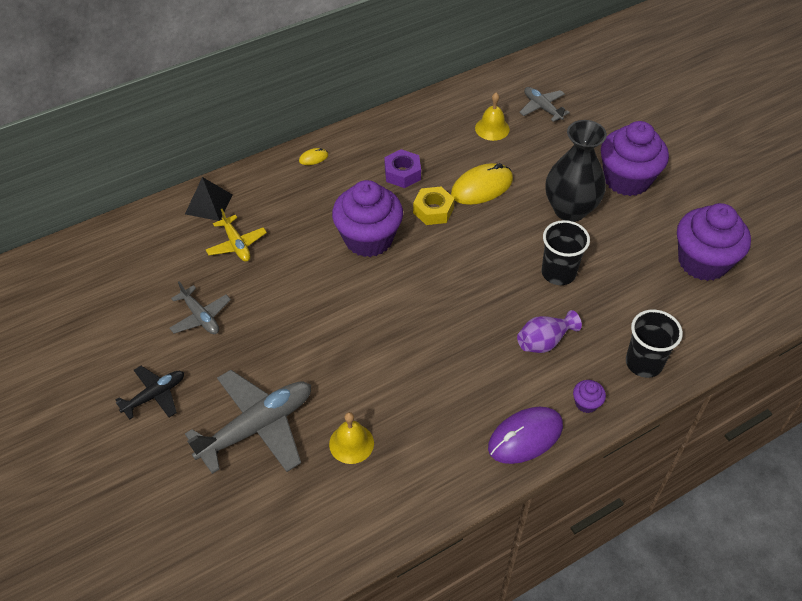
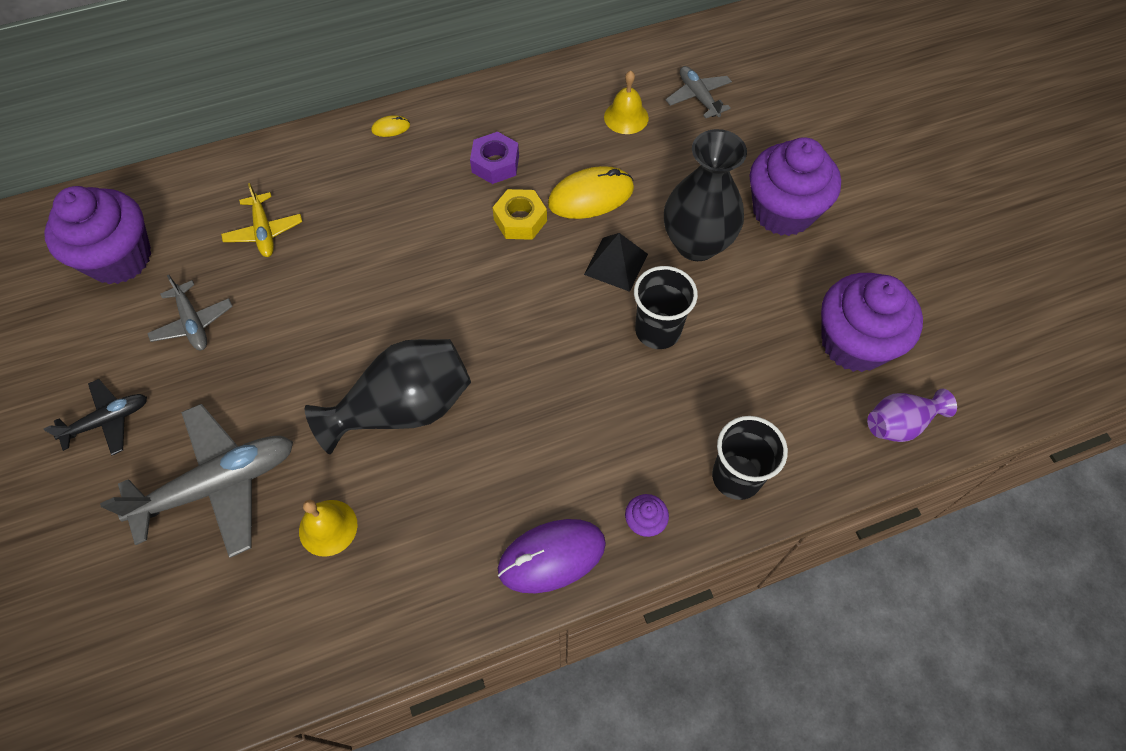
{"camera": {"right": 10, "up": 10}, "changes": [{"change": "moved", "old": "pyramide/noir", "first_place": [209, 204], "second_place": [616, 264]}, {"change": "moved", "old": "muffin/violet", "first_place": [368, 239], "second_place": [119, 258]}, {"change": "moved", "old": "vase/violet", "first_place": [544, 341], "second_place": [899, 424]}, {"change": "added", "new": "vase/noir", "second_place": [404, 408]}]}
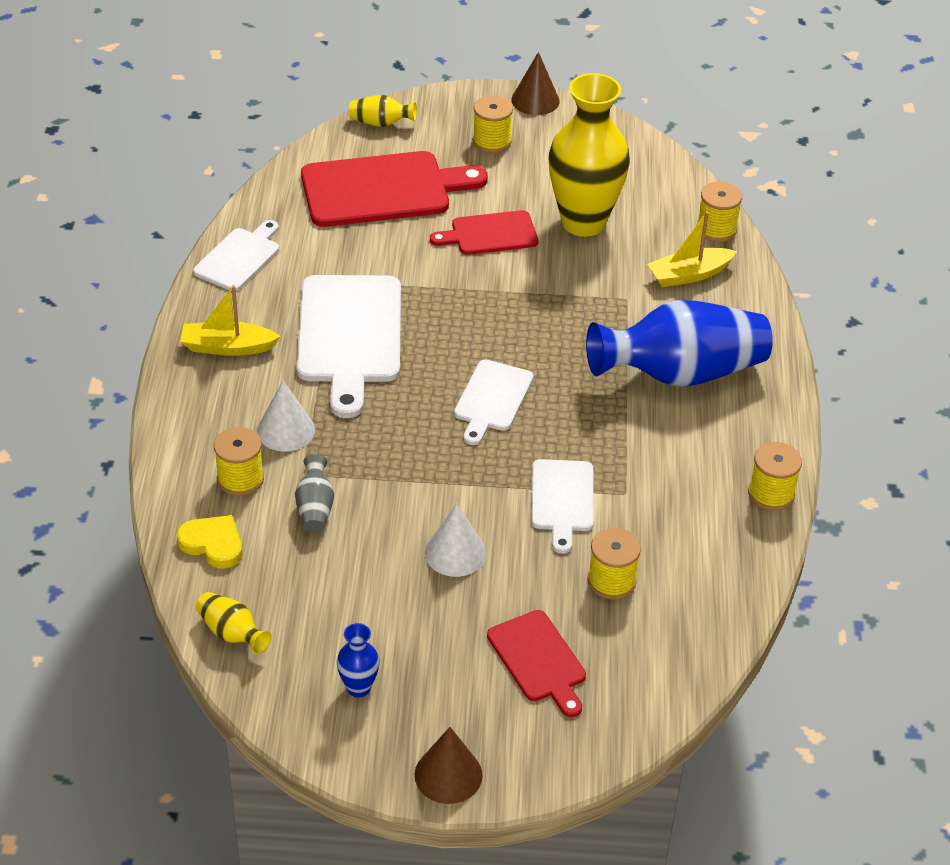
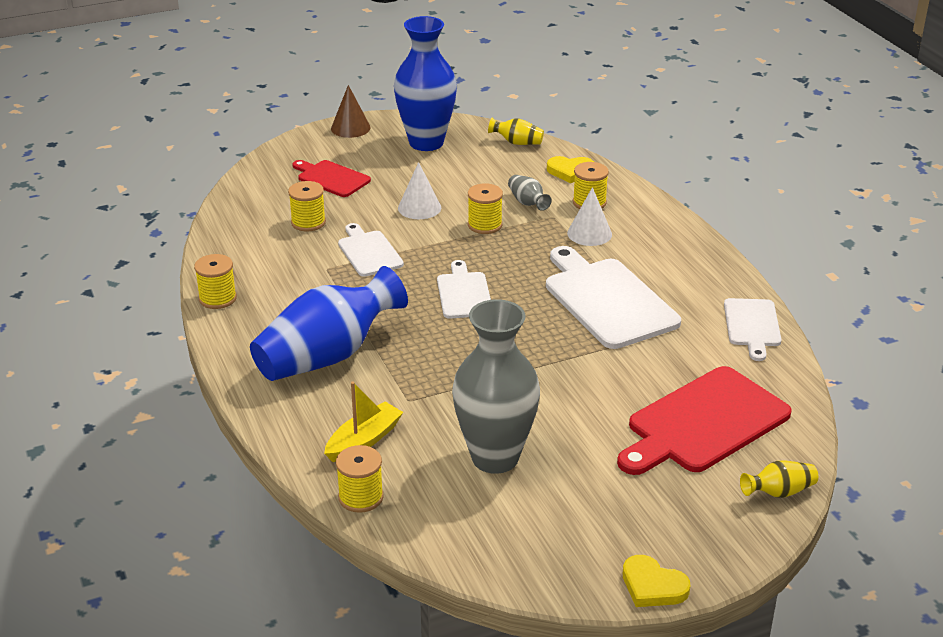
{"camera": {"right": 155, "up": -10}, "changes": [{"change": "replaced", "old": "cône/marron", "new": "cœur/jaune", "first_place": [535, 100], "second_place": [653, 586]}, {"change": "recoloured", "old": "vase/jaune", "new": "vase/gris", "first_place": [583, 222], "second_place": [495, 457]}, {"change": "moved", "old": "bobine/jaune", "first_place": [491, 141], "second_place": [485, 225]}, {"change": "removed", "old": "planche à découper/rouge", "first_place": [490, 234]}, {"change": "removed", "old": "bateau/jaune", "first_place": [227, 347]}, {"change": "resized", "old": "vase/bleu", "first_place": [358, 688], "second_place": [426, 142], "factor": 2.37}]}
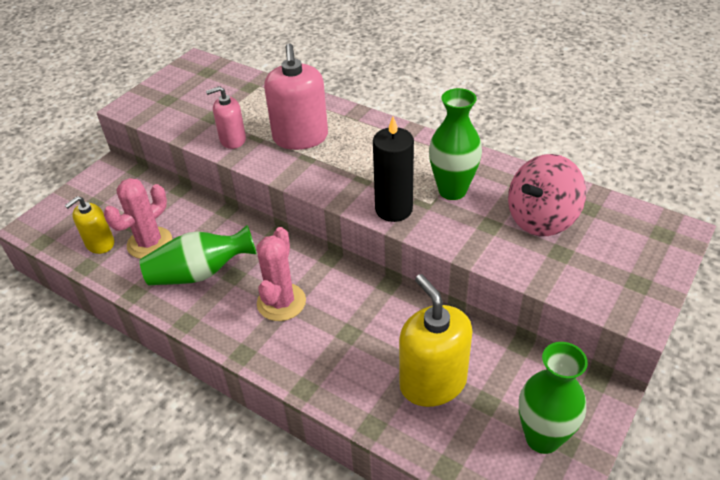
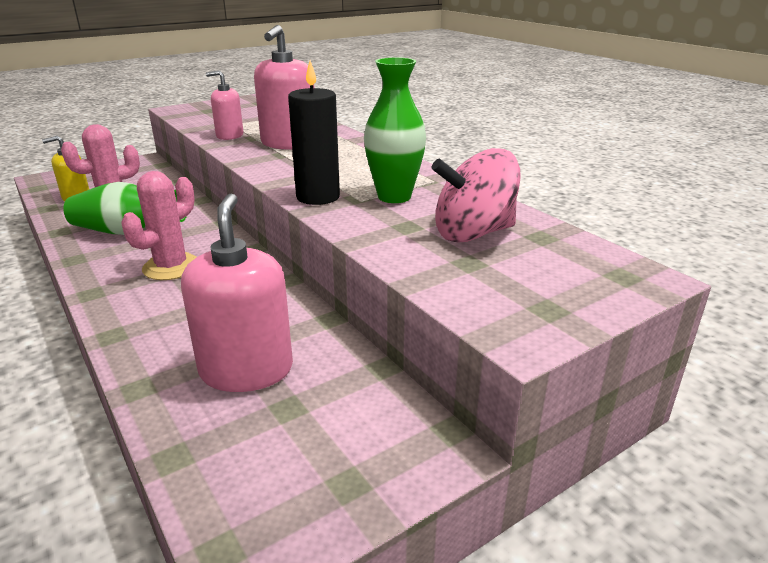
{"camera": {"right": 20, "up": -15}, "changes": [{"change": "recoloured", "old": "distributeur de savon/jaune", "new": "distributeur de savon/rose", "first_place": [433, 382], "second_place": [246, 370]}, {"change": "removed", "old": "vase/vert", "first_place": [542, 438]}]}
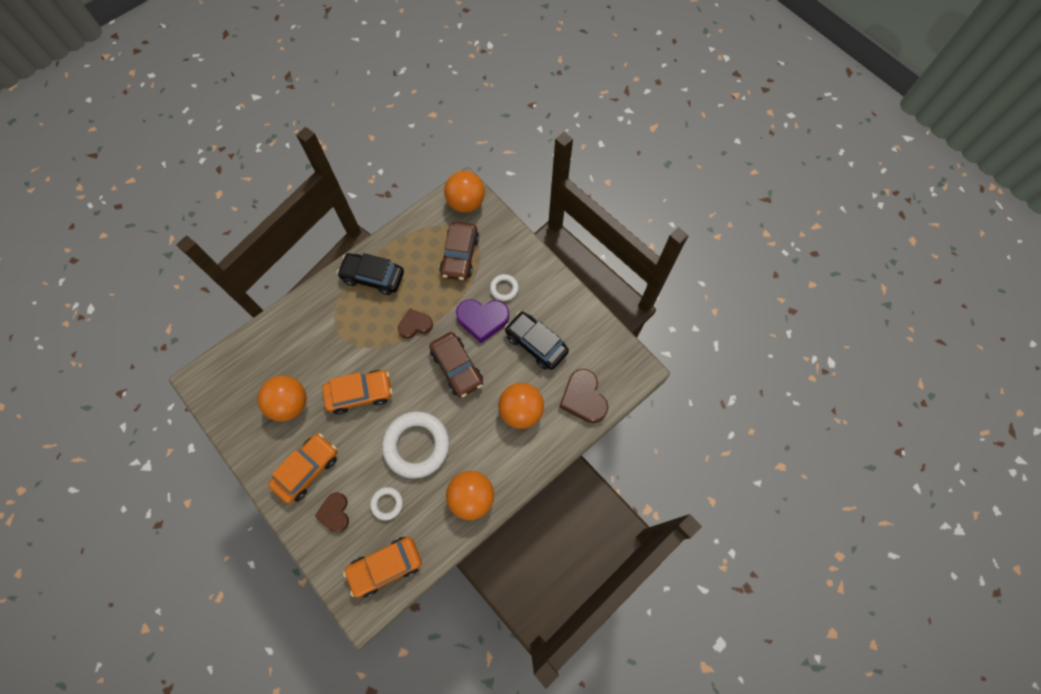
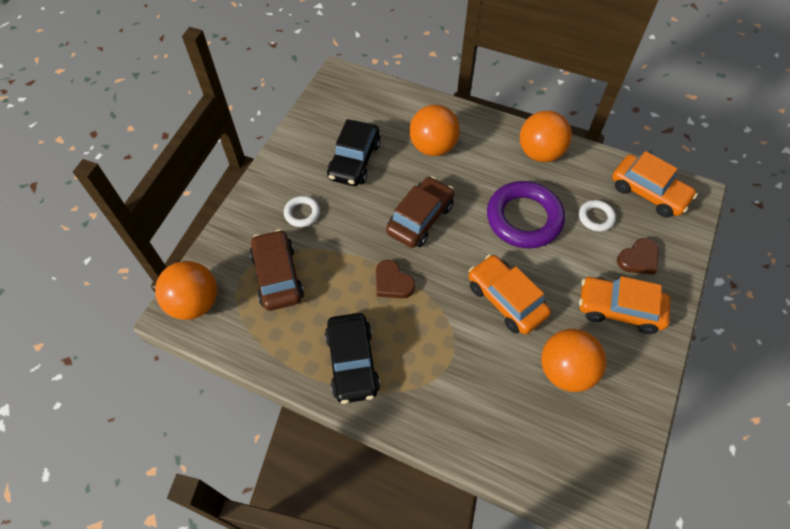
{"camera": {"right": -115, "up": -10}, "changes": [{"change": "turned", "old": "voiture/marron", "first_place": [460, 256], "second_place": [277, 276], "degrees": -90}, {"change": "removed", "old": "cœur/violet", "first_place": [482, 319]}, {"change": "removed", "old": "cœur/marron", "first_place": [583, 398]}, {"change": "recoloured", "old": "anneau/blanc", "new": "anneau/violet", "first_place": [416, 445], "second_place": [524, 218]}]}
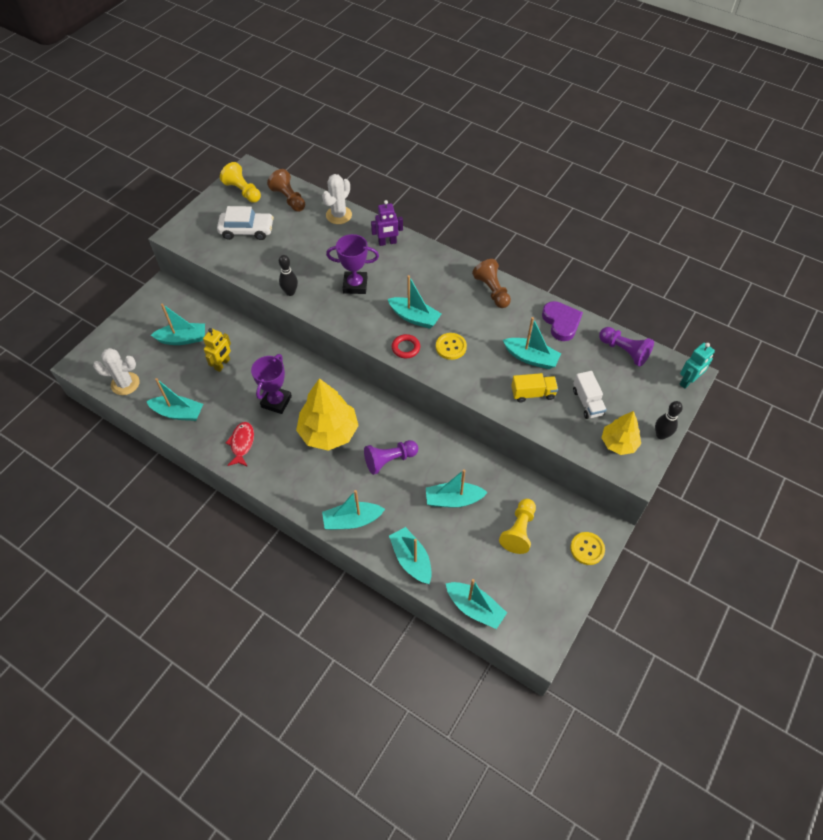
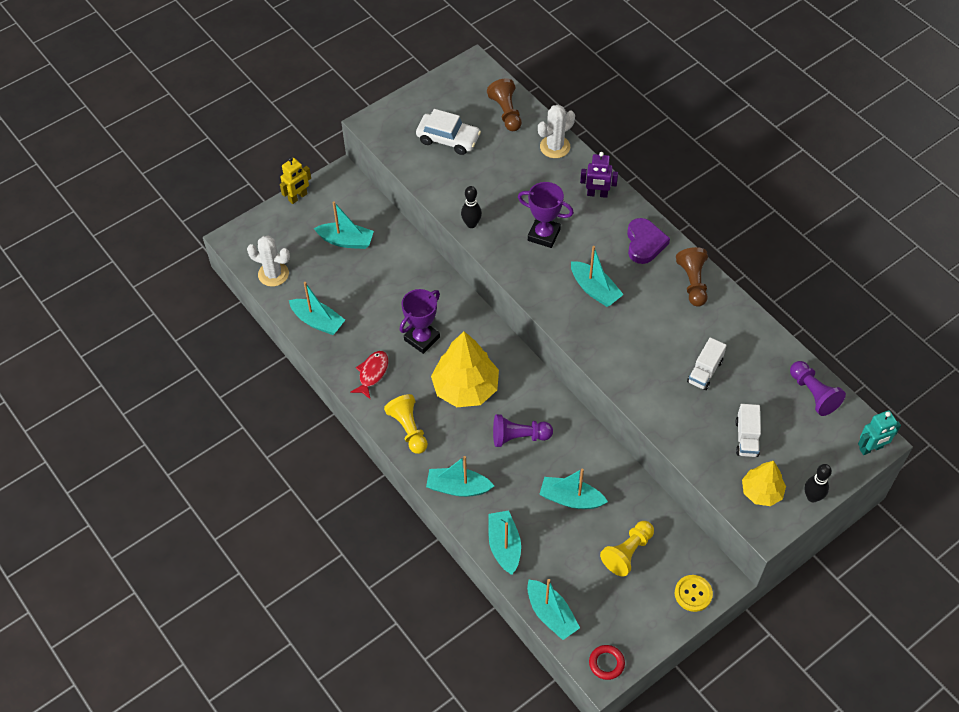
{"camera": {"right": 20, "up": 0}, "changes": [{"change": "moved", "old": "pion/jaune", "first_place": [243, 191], "second_place": [408, 429]}, {"change": "moved", "old": "cœur/violet", "first_place": [561, 322], "second_place": [644, 243]}, {"change": "replaced", "old": "bateau/turquoise", "new": "camion/blanc", "first_place": [531, 358], "second_place": [705, 371]}, {"change": "moved", "old": "robot/jaune", "first_place": [222, 364], "second_place": [298, 197]}, {"change": "removed", "old": "bouton/jaune", "first_place": [451, 347]}, {"change": "moved", "old": "anneau/rouge", "first_place": [406, 348], "second_place": [606, 663]}, {"change": "removed", "old": "camion/jaune", "first_place": [533, 393]}]}
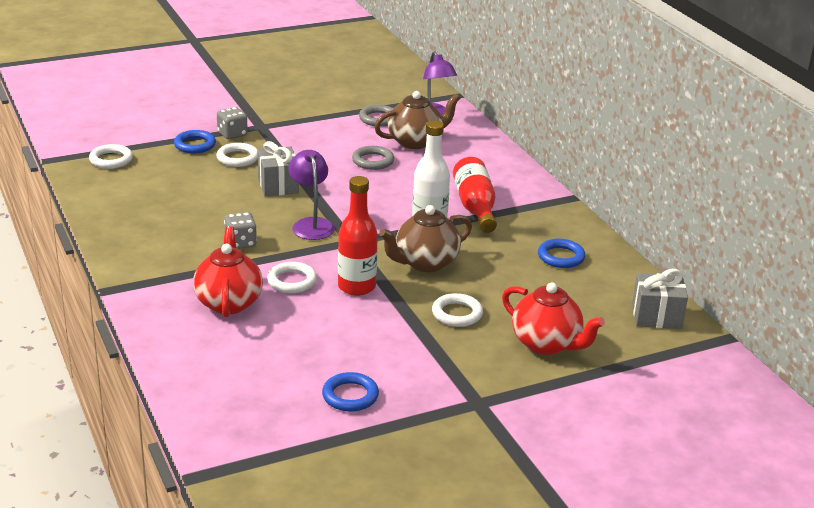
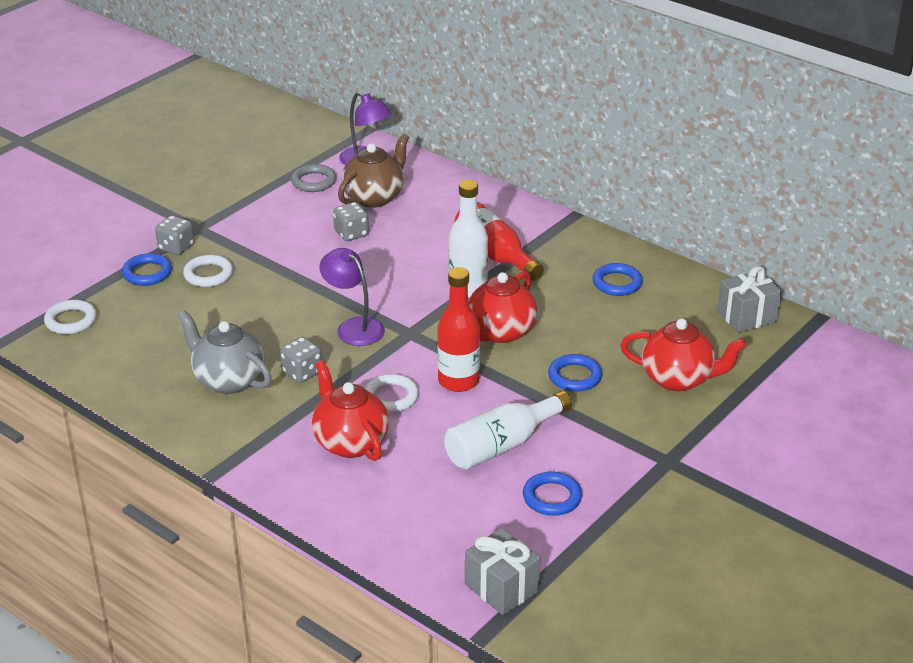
{"camera": {"right": -25, "up": 5}, "changes": [{"change": "moved", "old": "cadeau/gris", "first_place": [278, 185], "second_place": [501, 588]}, {"change": "replaced", "old": "anneau/gris", "new": "dé/gris", "first_place": [373, 161], "second_place": [351, 234]}, {"change": "recoloured", "old": "théière/marron", "new": "théière/rouge", "first_place": [425, 263], "second_place": [500, 332]}, {"change": "recoloured", "old": "anneau/blanc", "new": "anneau/bleu", "first_place": [457, 314], "second_place": [575, 376]}, {"change": "added", "new": "théière/gris", "second_place": [228, 380]}, {"change": "added", "new": "bouteille/blanc", "second_place": [502, 445]}]}
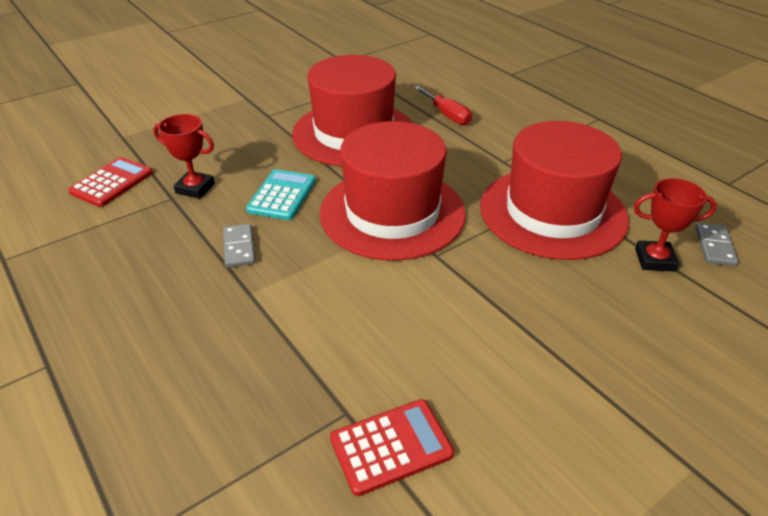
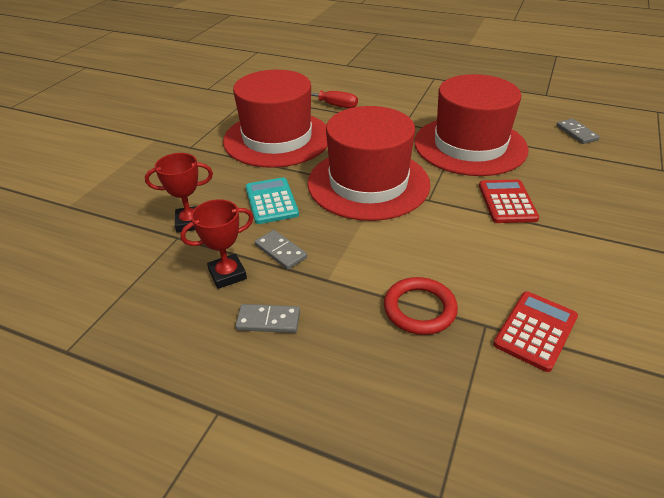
{"camera": {"right": -30, "up": 0}, "changes": [{"change": "moved", "old": "calculatrice/rouge", "first_place": [112, 182], "second_place": [507, 202]}, {"change": "moved", "old": "trophée/rouge", "first_place": [654, 260], "second_place": [227, 274]}, {"change": "added", "new": "anneau/rouge", "second_place": [419, 309]}, {"change": "added", "new": "domino/gris", "second_place": [268, 320]}]}
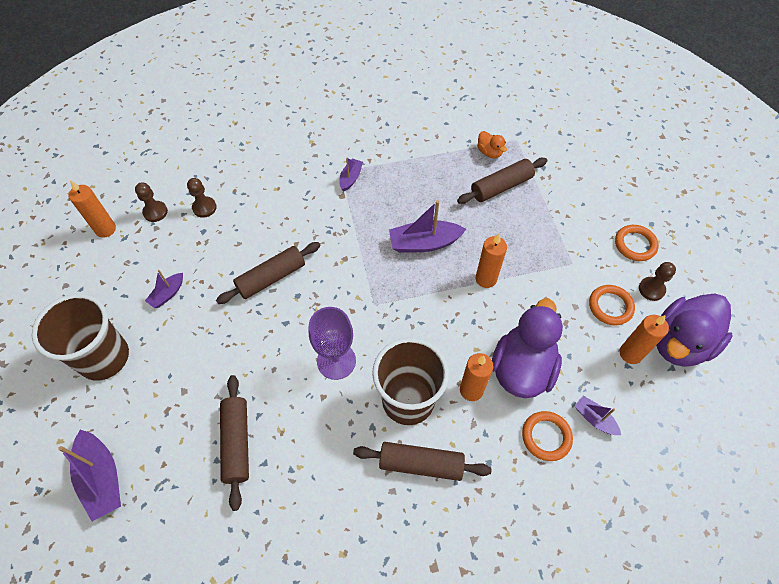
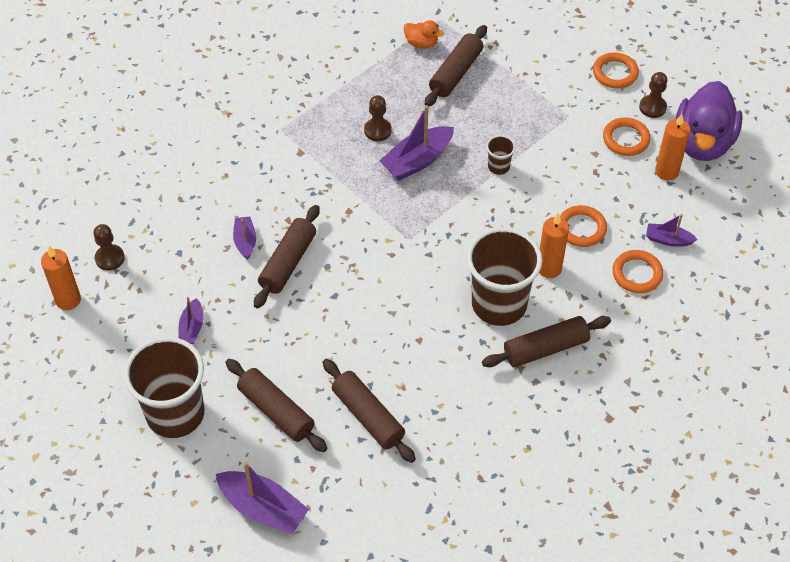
{"camera": {"right": -30, "up": -5}, "changes": [{"change": "moved", "old": "bateau/violet", "first_place": [350, 178], "second_place": [245, 241]}, {"change": "moved", "old": "pion/marron", "first_place": [204, 208], "second_place": [377, 130]}, {"change": "replaced", "old": "bougie/orange", "new": "gobelet/marron", "first_place": [486, 279], "second_place": [498, 167]}, {"change": "replaced", "old": "canard/violet", "new": "anneau/orange", "first_place": [522, 368], "second_place": [581, 228]}, {"change": "removed", "old": "verre à pied/violet", "first_place": [336, 361]}, {"change": "added", "new": "rouleau à pâtisserie/marron", "second_place": [276, 411]}]}
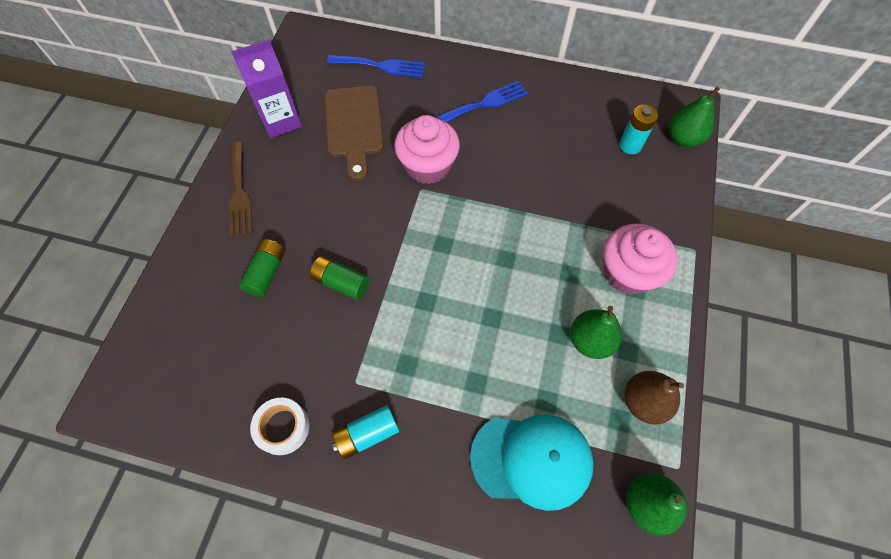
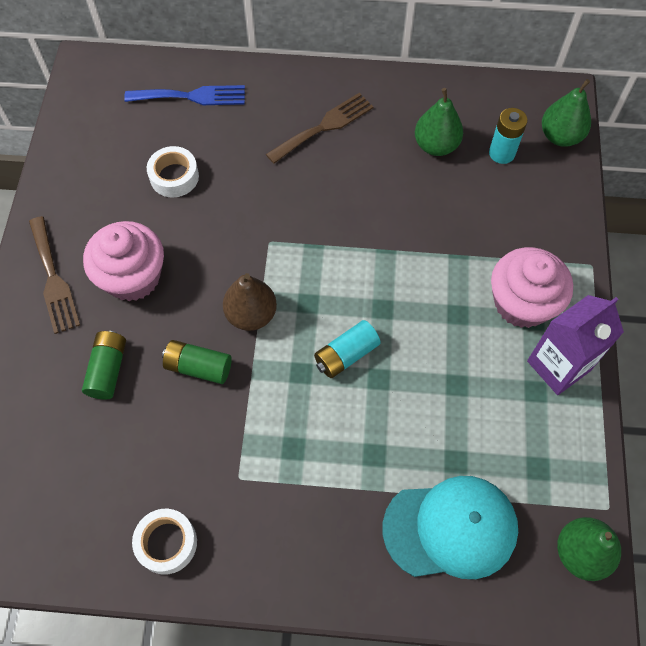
{"camera": {"right": -10, "up": 0}, "changes": [{"change": "moved", "old": "brique de lait/violet", "first_place": [281, 121], "second_place": [558, 366]}, {"change": "recoloured", "old": "fourchette/bleu", "new": "fourchette/marron", "first_place": [484, 104], "second_place": [324, 126]}, {"change": "replaced", "old": "planche à découper/marron", "new": "ruban adhésif/blanc", "first_place": [354, 126], "second_place": [174, 177]}, {"change": "moved", "old": "muffin/rose", "first_place": [428, 166], "second_place": [133, 277]}, {"change": "moved", "old": "poire/vert", "first_place": [590, 341], "second_place": [436, 145]}, {"change": "moved", "old": "poire/marron", "first_place": [643, 402], "second_place": [251, 314]}, {"change": "moved", "old": "pile/turquoise", "first_place": [367, 434], "second_place": [346, 355]}]}
